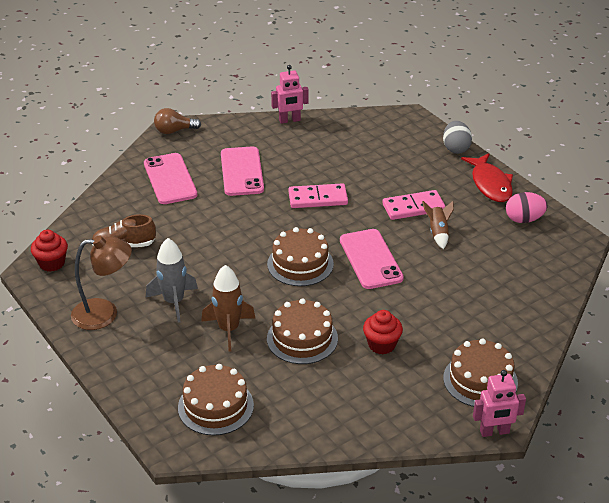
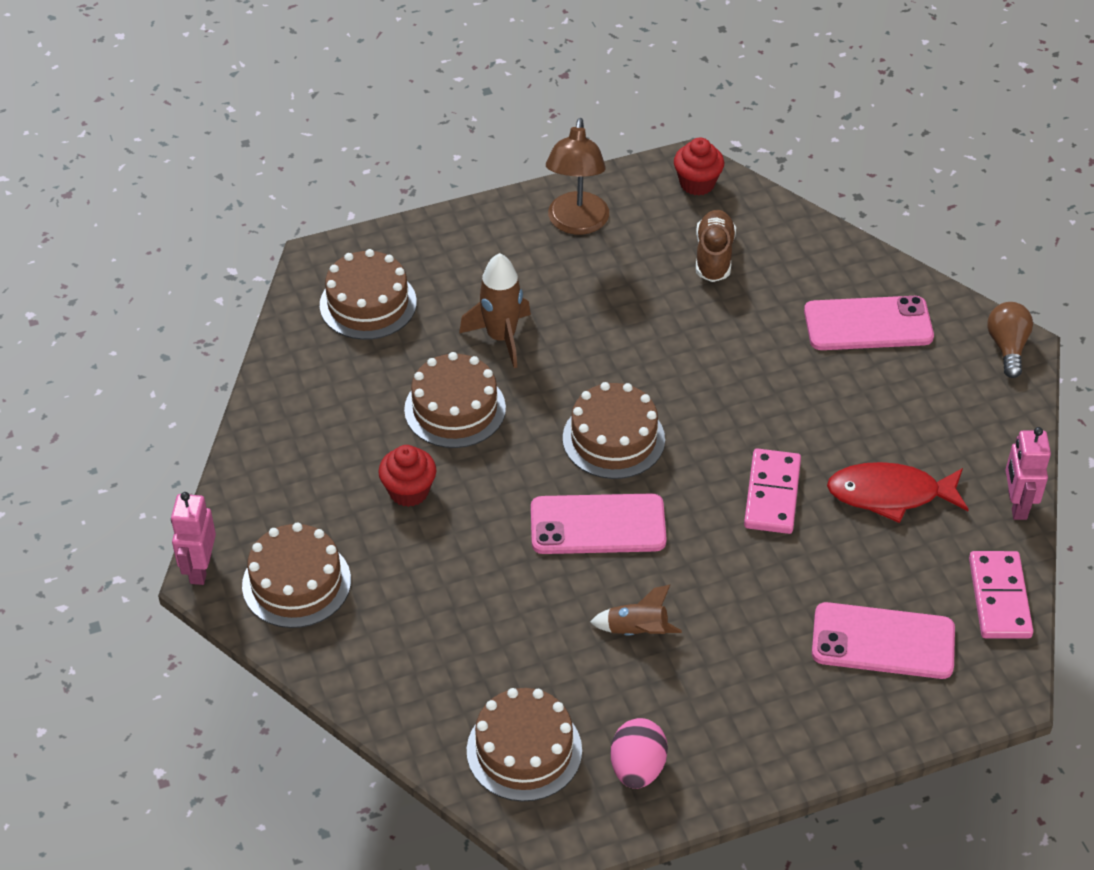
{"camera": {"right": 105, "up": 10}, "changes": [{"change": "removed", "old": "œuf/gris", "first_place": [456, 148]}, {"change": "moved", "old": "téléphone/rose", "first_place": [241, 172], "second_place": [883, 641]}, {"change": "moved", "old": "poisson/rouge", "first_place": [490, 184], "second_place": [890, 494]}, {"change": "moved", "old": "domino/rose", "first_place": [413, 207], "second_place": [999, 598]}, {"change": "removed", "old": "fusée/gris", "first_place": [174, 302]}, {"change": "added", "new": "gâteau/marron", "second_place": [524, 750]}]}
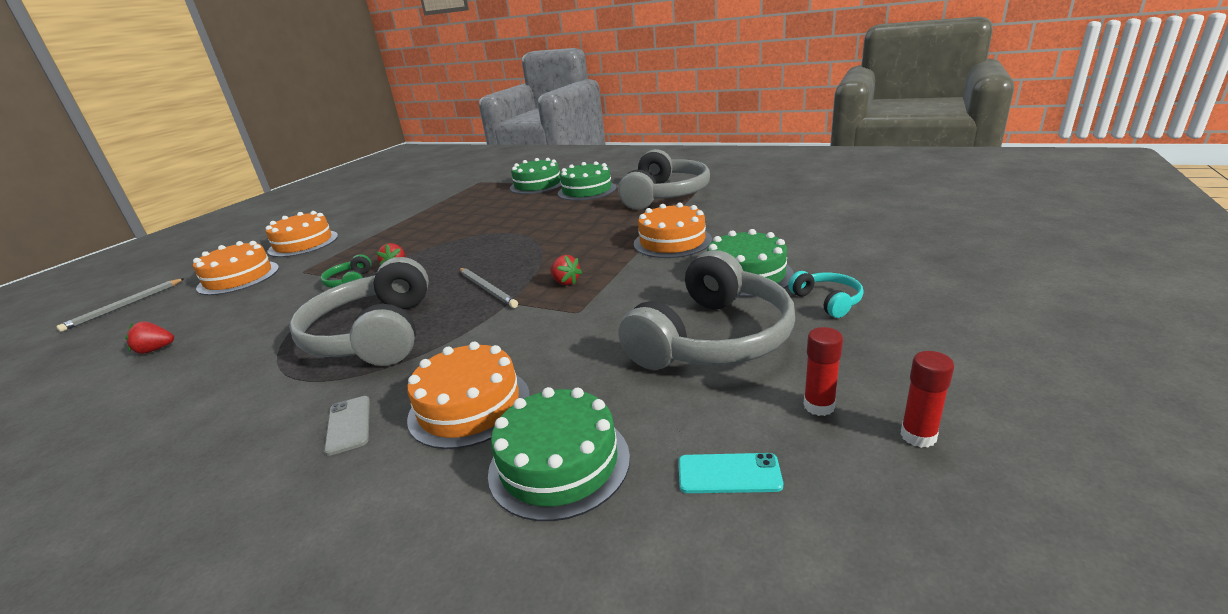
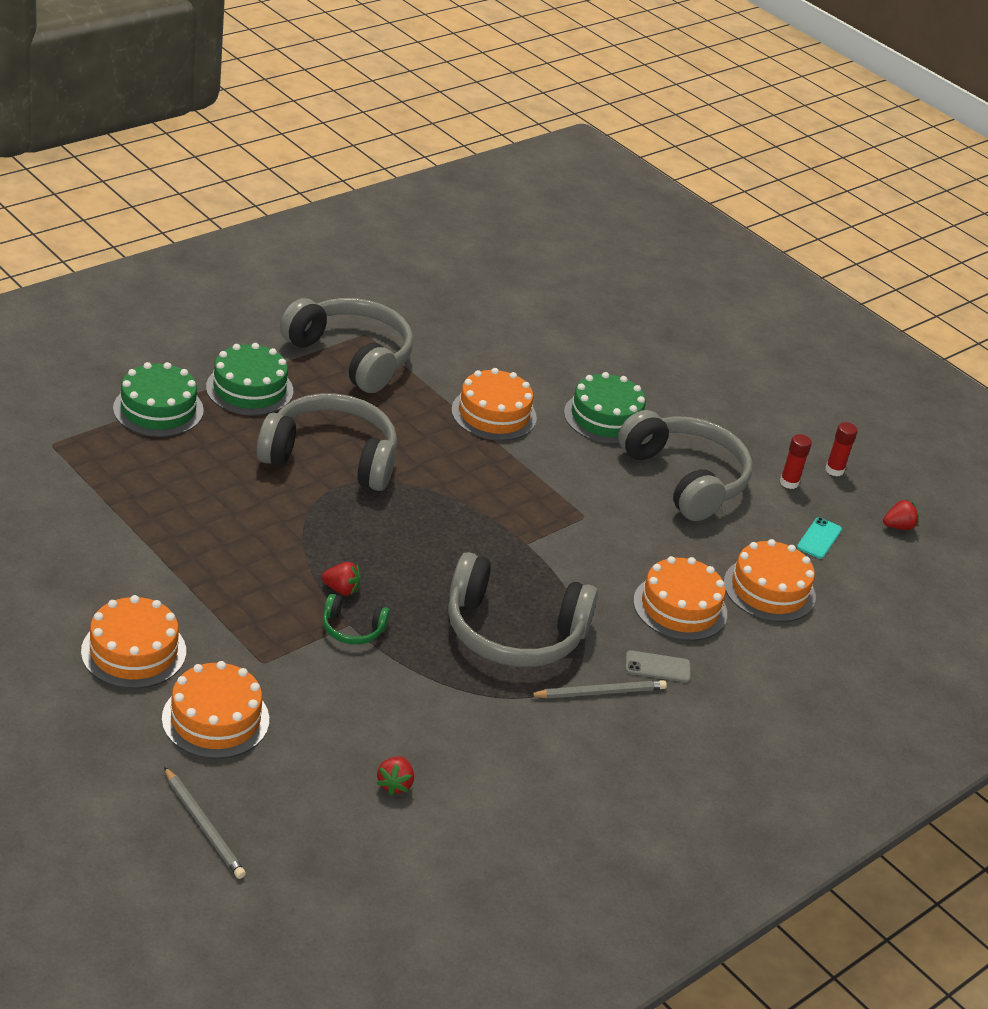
{"camera": {"right": -75, "up": 10}, "changes": [{"change": "moved", "old": "fraise/rouge", "first_place": [565, 282], "second_place": [898, 526]}, {"change": "moved", "old": "crayon/gris", "first_place": [487, 289], "second_place": [600, 692]}, {"change": "removed", "old": "casque audio/turquoise", "first_place": [827, 301]}, {"change": "recoloured", "old": "gâteau/vert", "new": "gâteau/orange", "first_place": [559, 463], "second_place": [769, 589]}, {"change": "added", "new": "casque audio/gris", "second_place": [331, 457]}]}
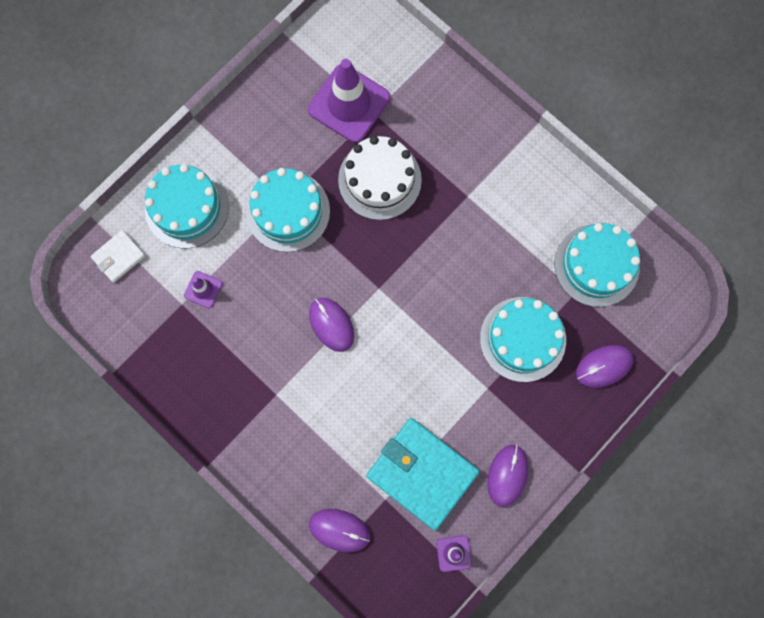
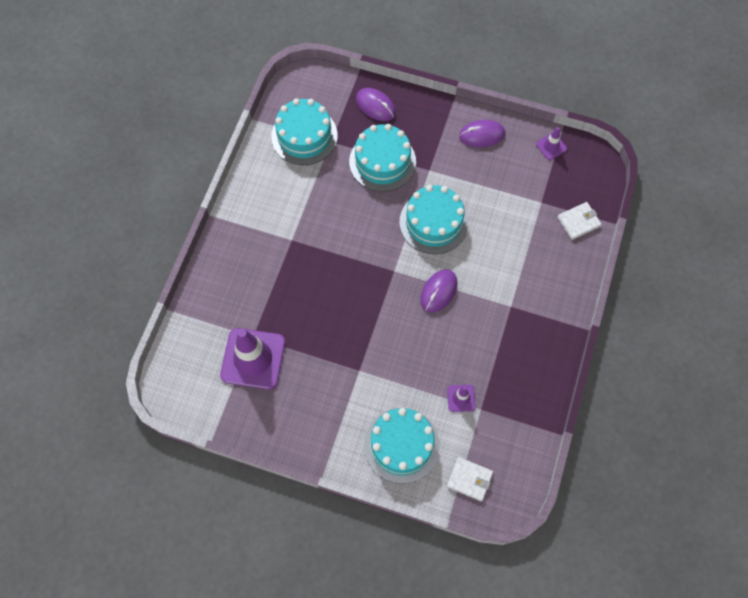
{"camera": {"right": -115, "up": -10}, "changes": [{"change": "removed", "old": "gâteau/blanc", "first_place": [379, 180]}, {"change": "moved", "old": "gâteau/turquoise", "first_place": [288, 211], "second_place": [433, 222]}, {"change": "removed", "old": "portefeuille/turquoise", "first_place": [422, 473]}, {"change": "replaced", "old": "souris/violet", "new": "portefeuille/blanc", "first_place": [339, 530], "second_place": [578, 222]}]}
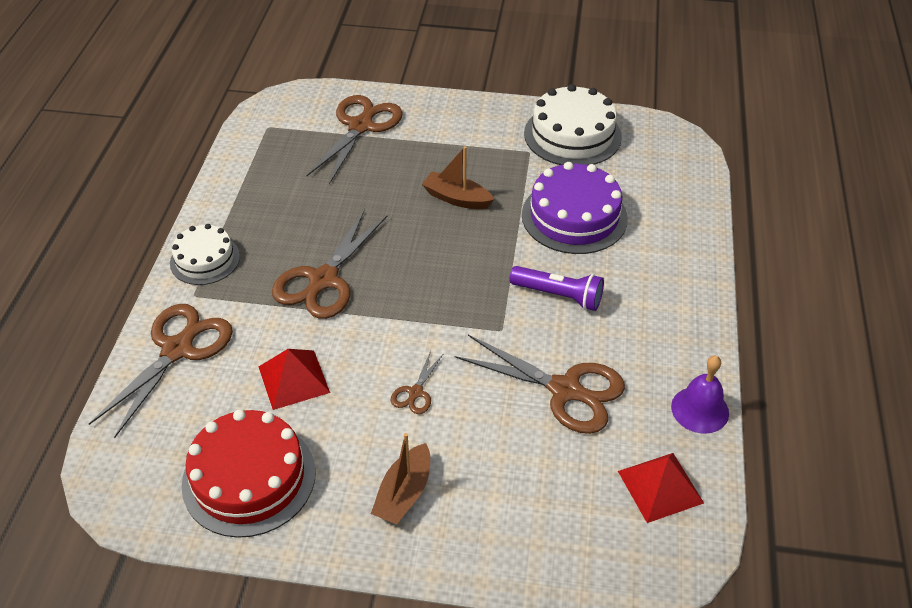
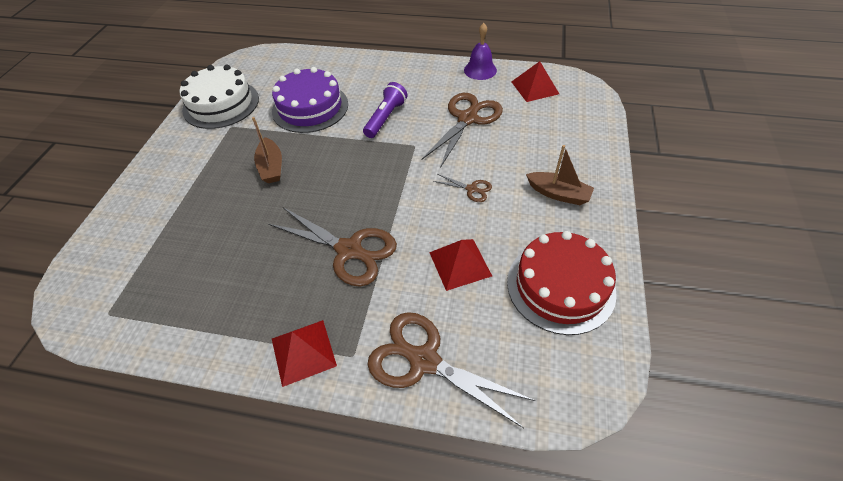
{"camera": {"right": -85, "up": 5}, "changes": [{"change": "removed", "old": "ciseaux/marron", "first_place": [360, 126]}, {"change": "turned", "old": "bateau/marron", "first_place": [456, 198], "second_place": [271, 167], "degrees": -45}, {"change": "replaced", "old": "gâteau/blanc", "new": "pyramide/rouge", "first_place": [205, 259], "second_place": [303, 352]}]}
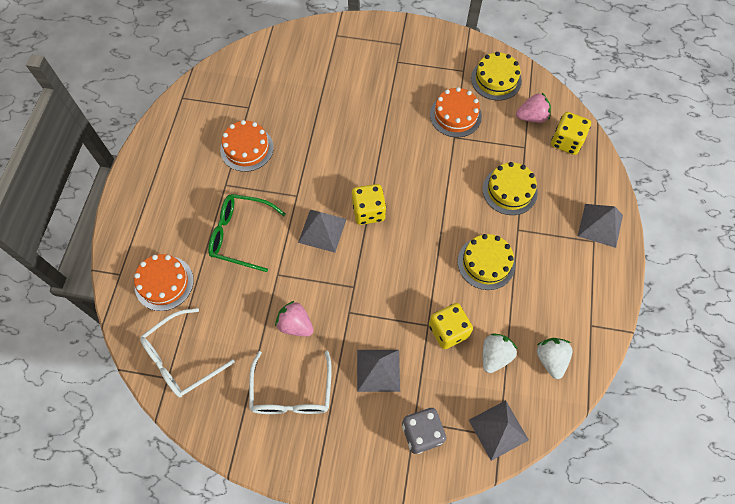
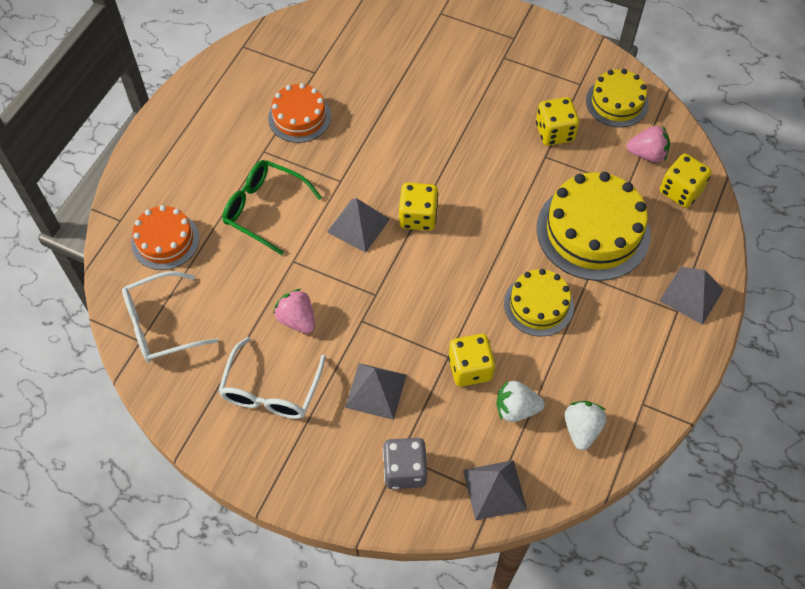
{"camera": {"right": 15, "up": -5}, "changes": [{"change": "replaced", "old": "gâteau/orange", "new": "dé/jaune", "first_place": [455, 115], "second_place": [554, 132]}, {"change": "resized", "old": "gâteau/jaune", "first_place": [509, 190], "second_place": [593, 231], "factor": 1.69}, {"change": "turned", "old": "fraise/blanc", "first_place": [494, 356], "second_place": [516, 409], "degrees": -135}]}
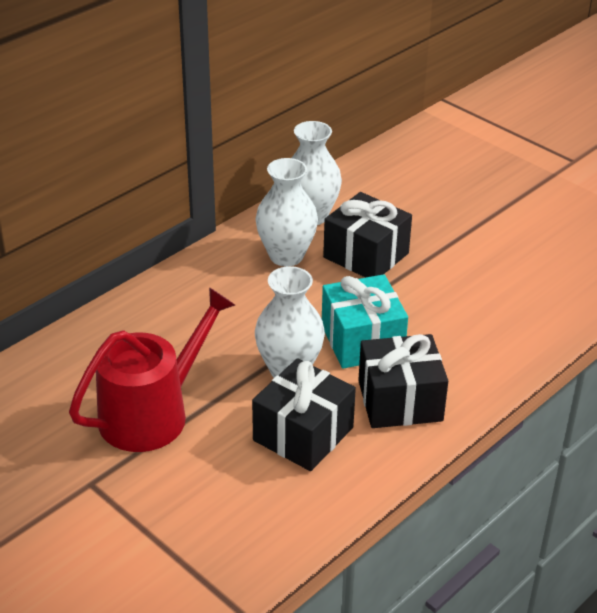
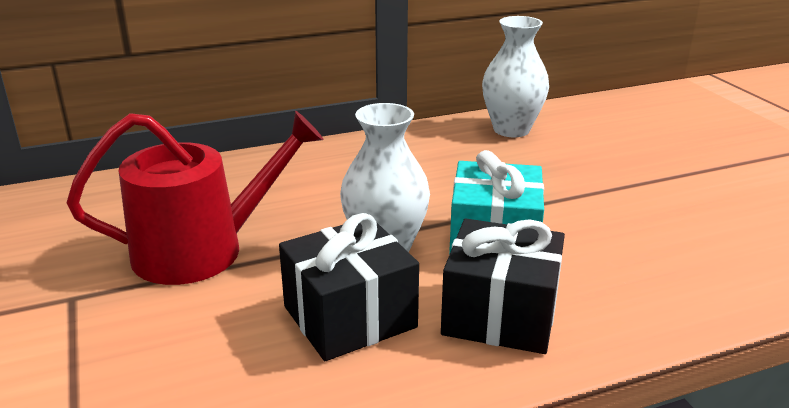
{"camera": {"right": 25, "up": -10}, "changes": [{"change": "removed", "old": "vase/blanc", "first_place": [286, 256]}, {"change": "removed", "old": "cadeau/noir", "first_place": [366, 255]}]}
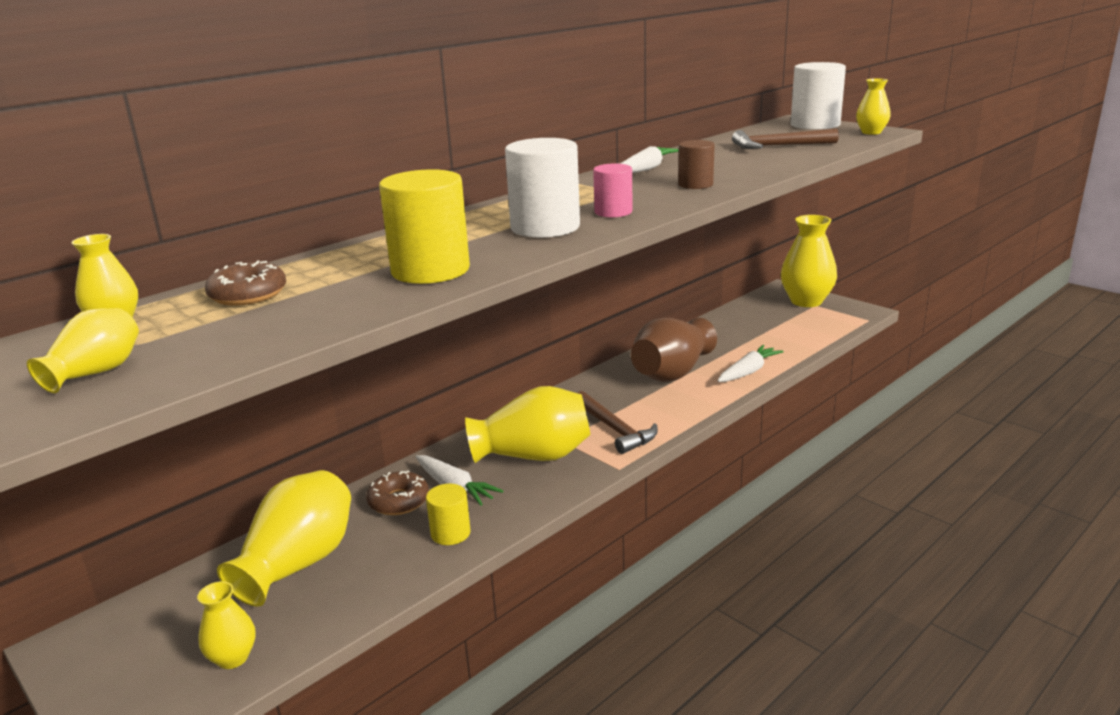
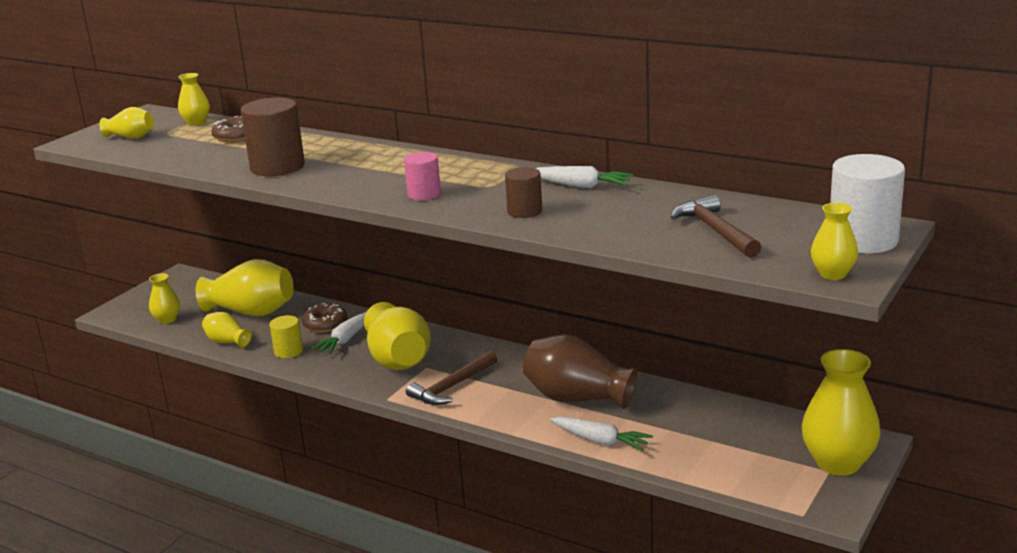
{"camera": {"right": 75, "up": 0}, "changes": [{"change": "removed", "old": "cylindre/blanc", "first_place": [545, 227]}, {"change": "recoloured", "old": "cylindre/jaune", "new": "cylindre/marron", "first_place": [430, 270], "second_place": [277, 167]}, {"change": "added", "new": "vase/jaune", "second_place": [227, 342]}]}
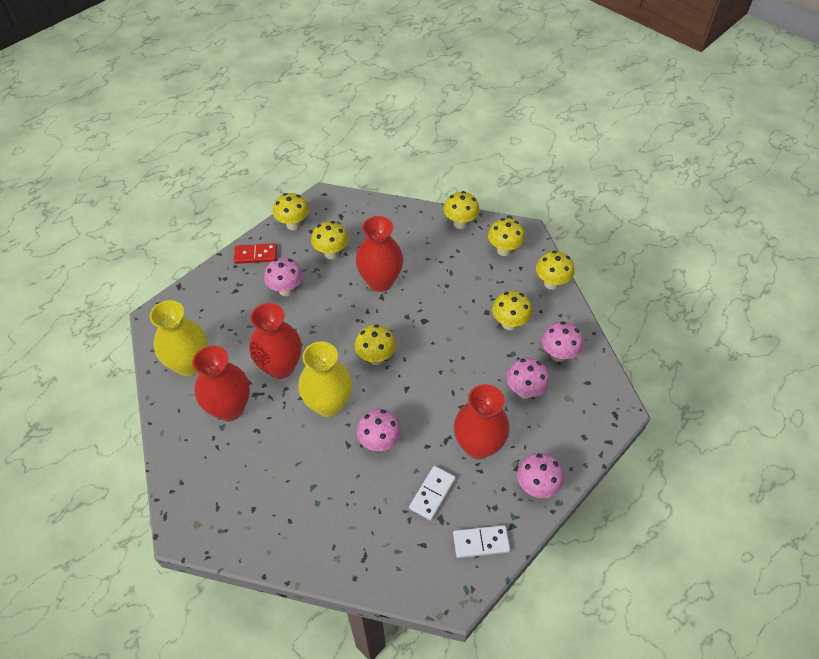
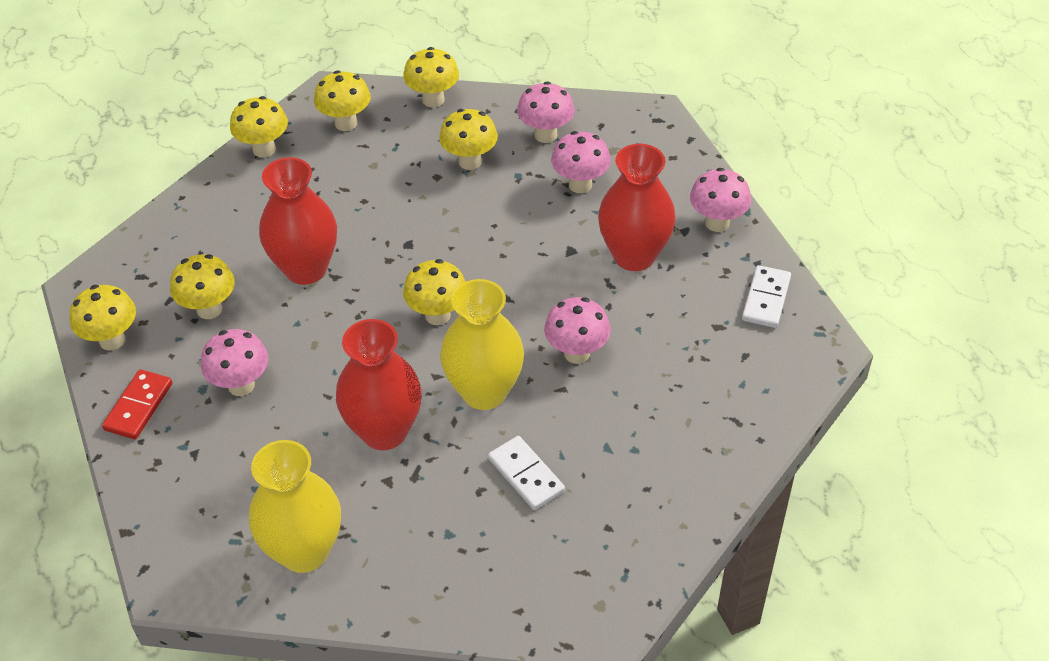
{"camera": {"right": -65, "up": -5}, "changes": [{"change": "removed", "old": "vase/rouge", "first_place": [230, 408]}, {"change": "moved", "old": "domino/blanc", "first_place": [432, 493], "second_place": [526, 475]}]}
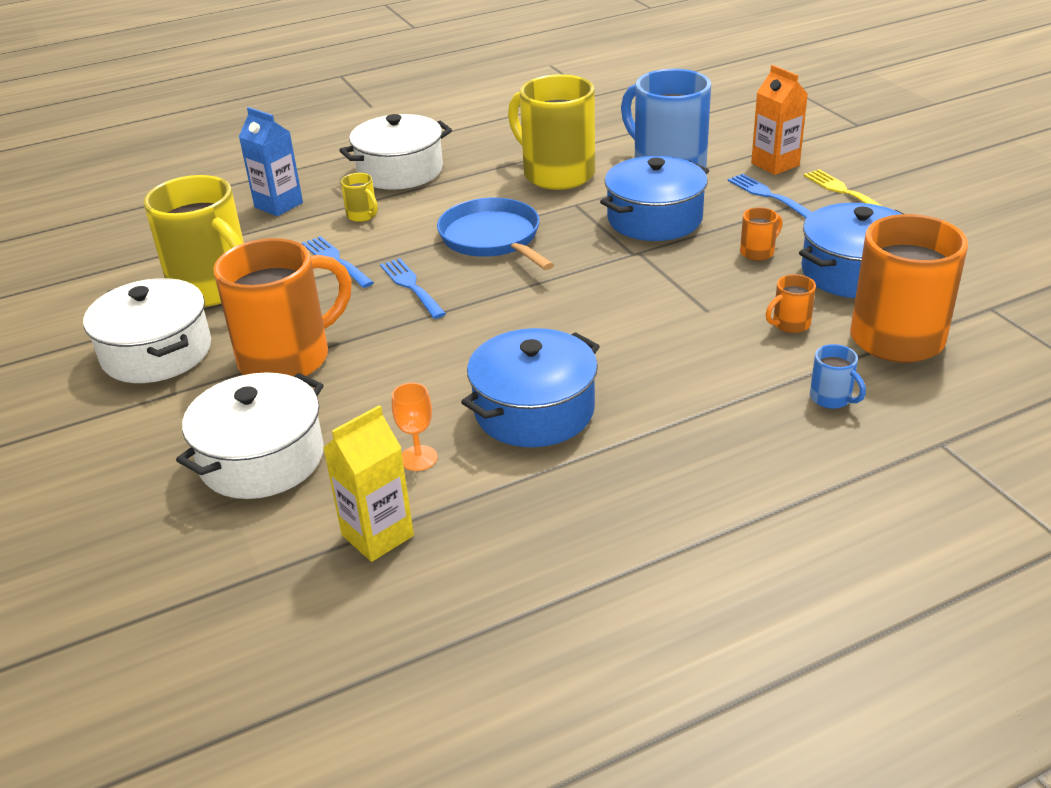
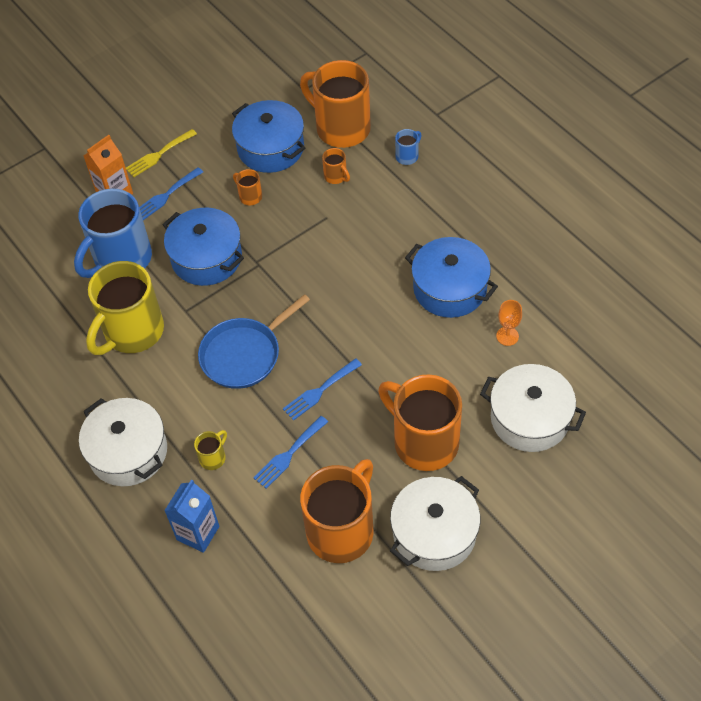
{"camera": {"right": -100, "up": 20}, "changes": [{"change": "recoloured", "old": "tasse/jaune", "new": "tasse/orange", "first_place": [214, 288], "second_place": [342, 530]}, {"change": "removed", "old": "brique de lait/jaune", "first_place": [377, 535]}]}
